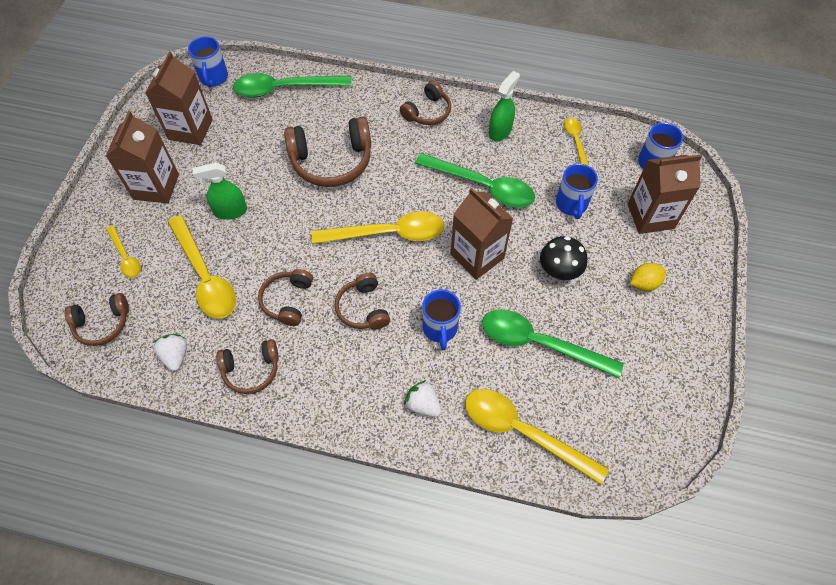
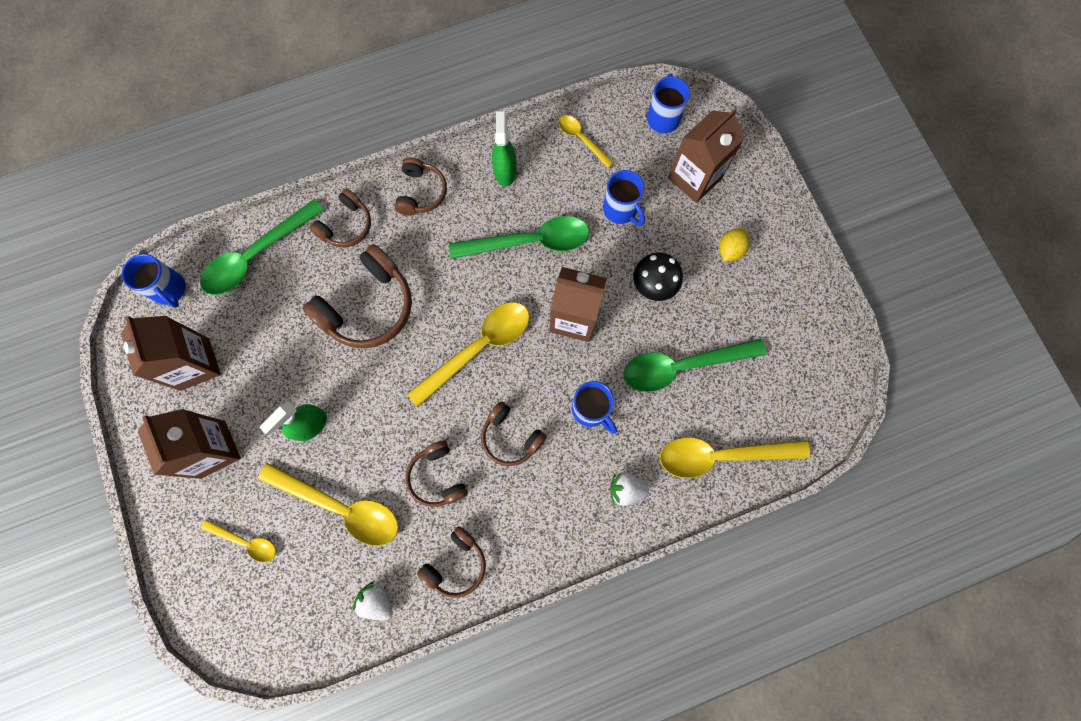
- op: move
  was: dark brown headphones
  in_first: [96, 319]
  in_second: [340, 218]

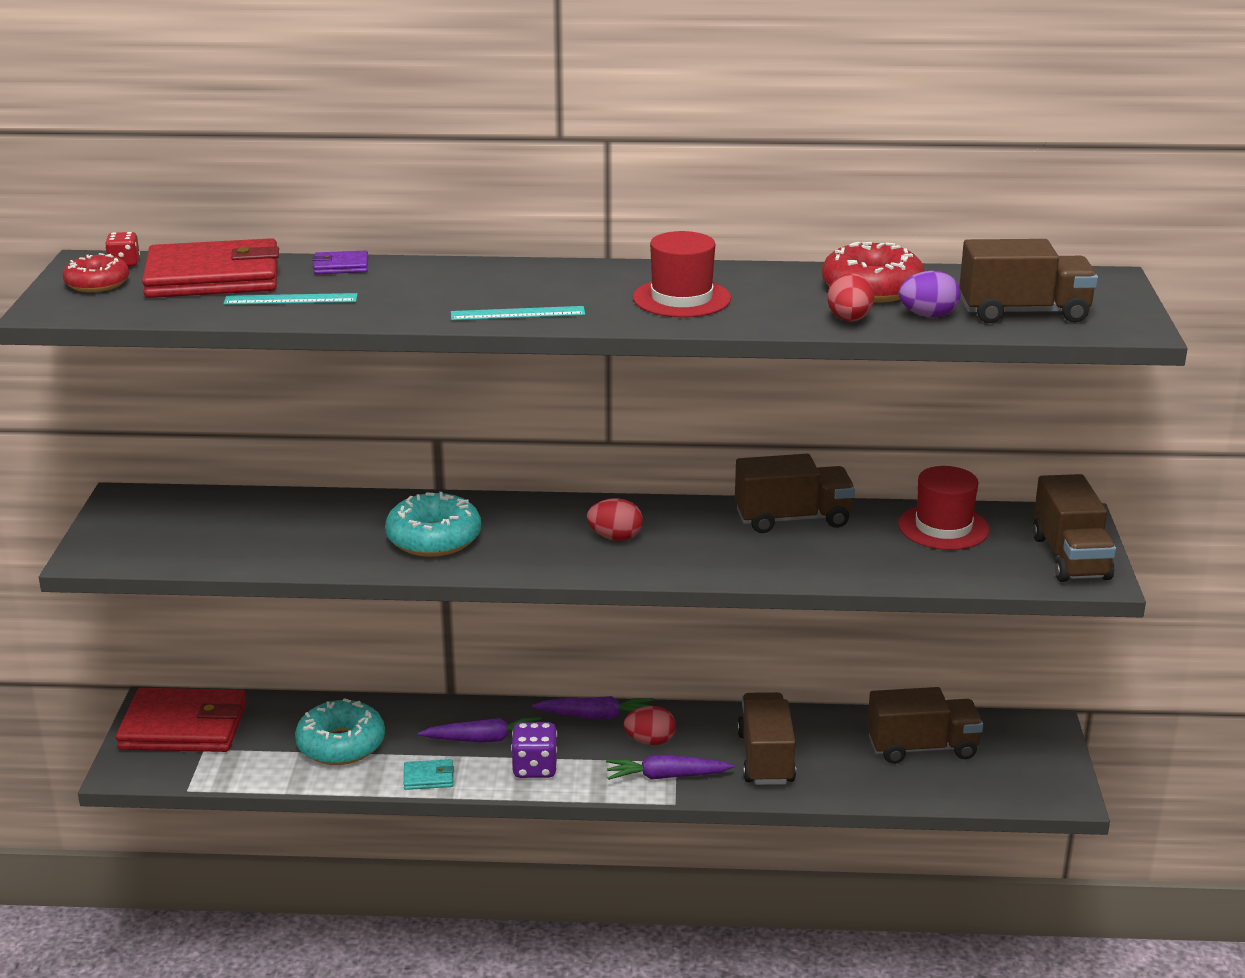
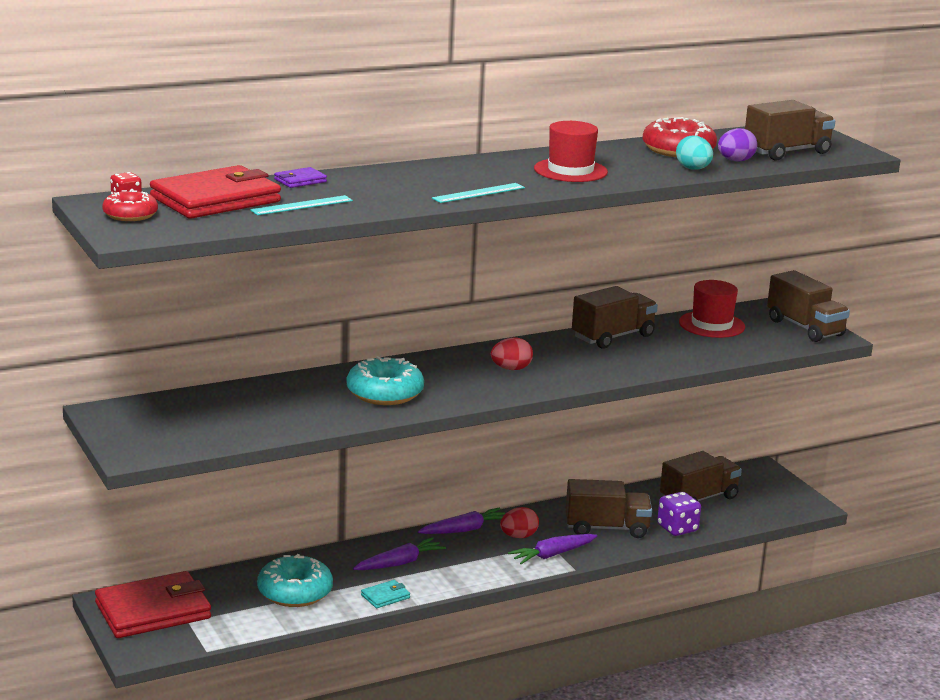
- op: move
  was: royal purple dice
  in_first: [534, 750]
  in_second: [679, 514]
- op: rotate
  was: dark brown lorry
  in_first: [766, 738]
  in_second: [609, 508]
  clockwise: 120
- op: recolor
  was: crimson egg shape
  now: aqua egg shape
  in_first: [850, 297]
  in_second: [694, 152]

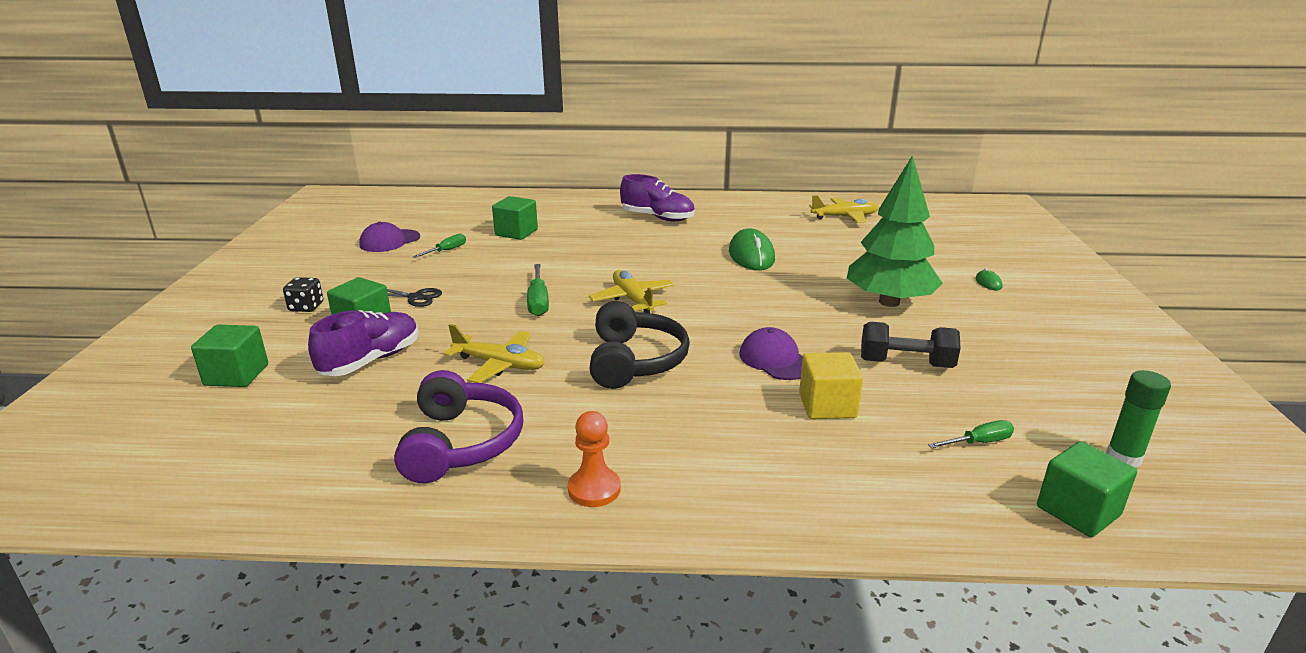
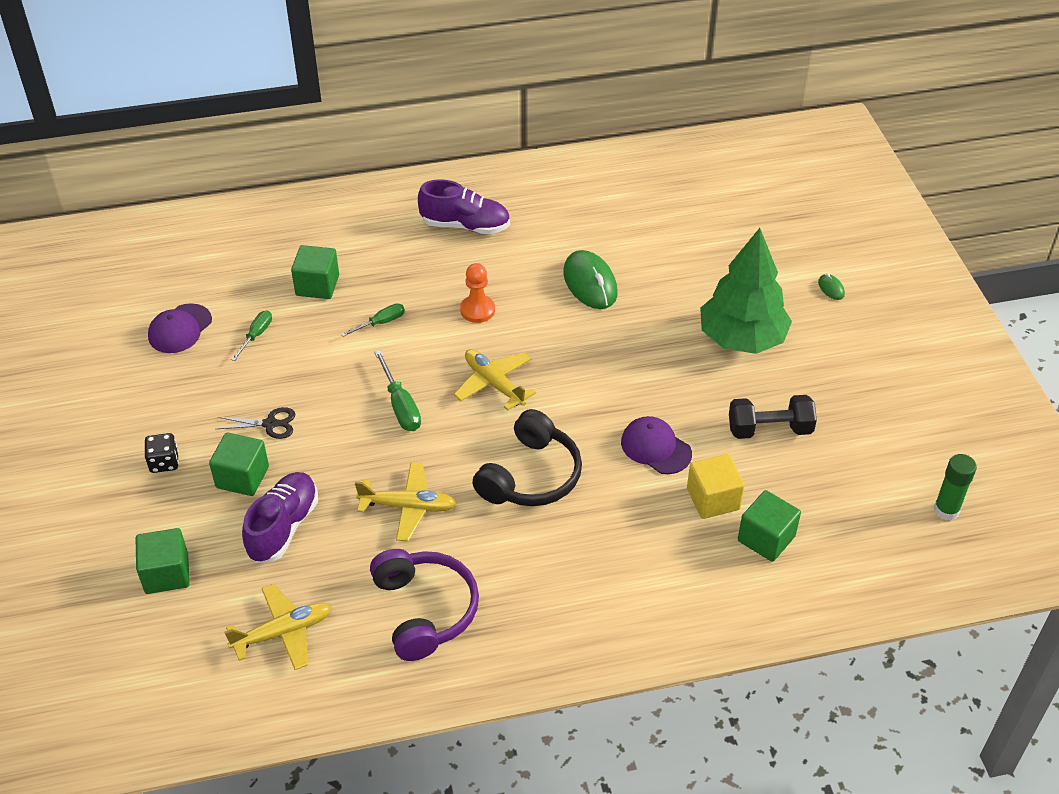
- op: move
  was: orange chess pawn
  in_first: [594, 459]
  in_second: [477, 293]
- op: rotate
  was: black headphones
  in_first: [639, 345]
  in_second: [527, 457]
  clockwise: 45
- op: move
  was: bright yellow toy plane
  in_first: [844, 209]
  in_second: [277, 627]
- op: move
  was: green hand screwdriver
  in_first: [971, 434]
  in_second: [373, 320]
- op: move
  was: green block
  in_first: [1087, 489]
  in_second: [769, 526]

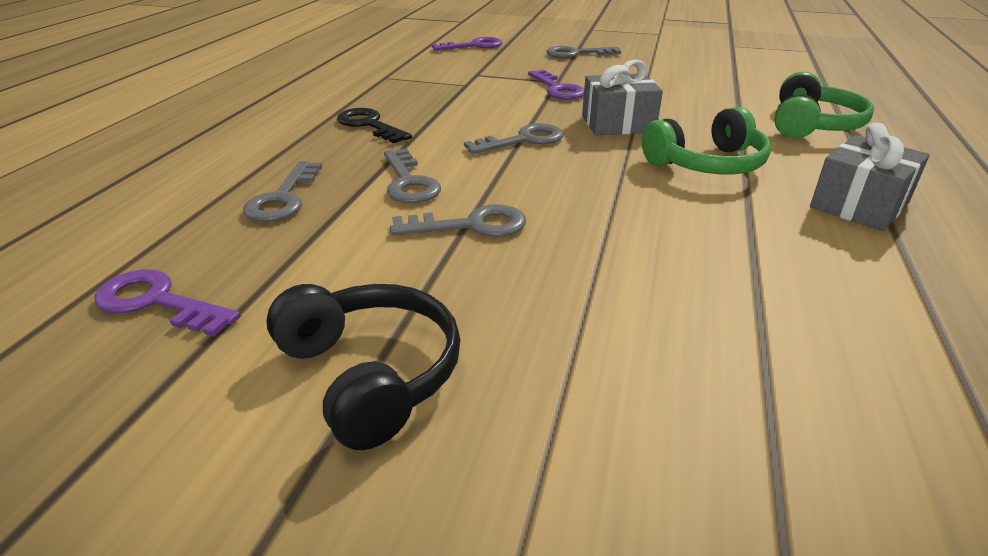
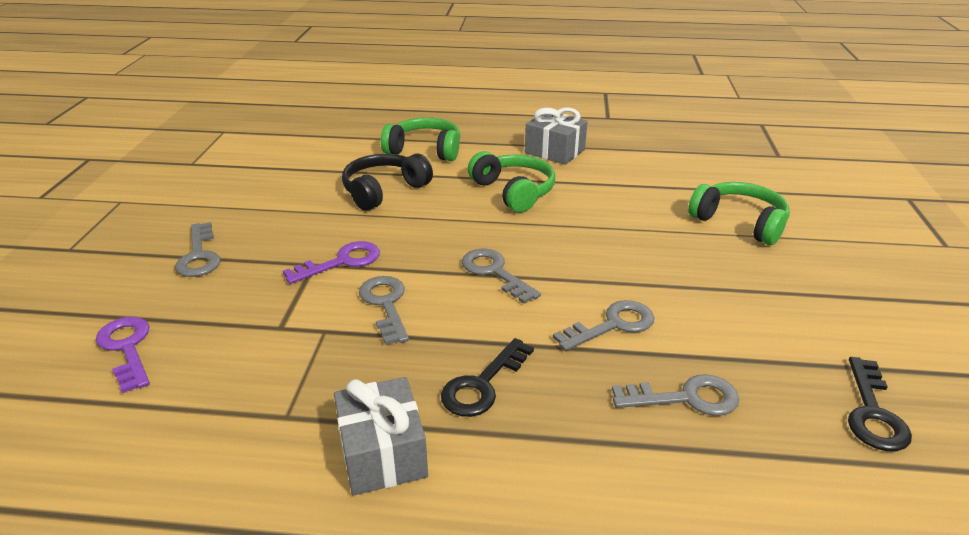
- op: recolor
  was: royal purple door key
  now: black door key
  in_first: [167, 302]
  in_second: [880, 404]
- op: move
  was: black headphones
  in_first: [363, 367]
  in_second: [387, 182]
- op: move
  was: ash-grey door key
  in_first: [458, 220]
  in_second: [384, 310]
- op: move
  was: ash-grey present
  in_first: [622, 98]
  in_second: [381, 436]
- op: insert
  now: green headphones
  in_second: [739, 213]

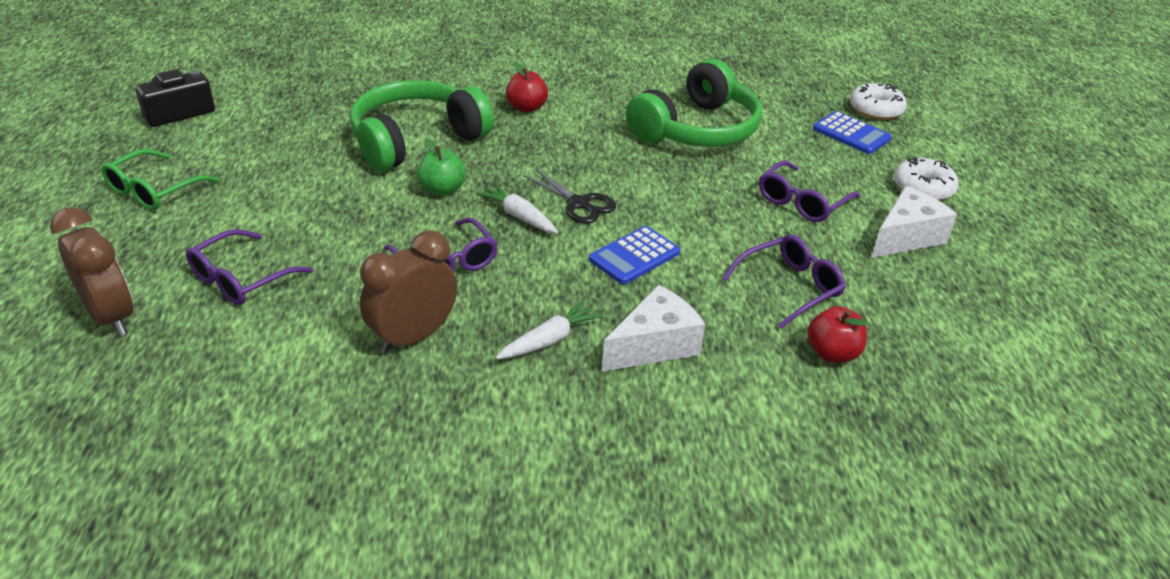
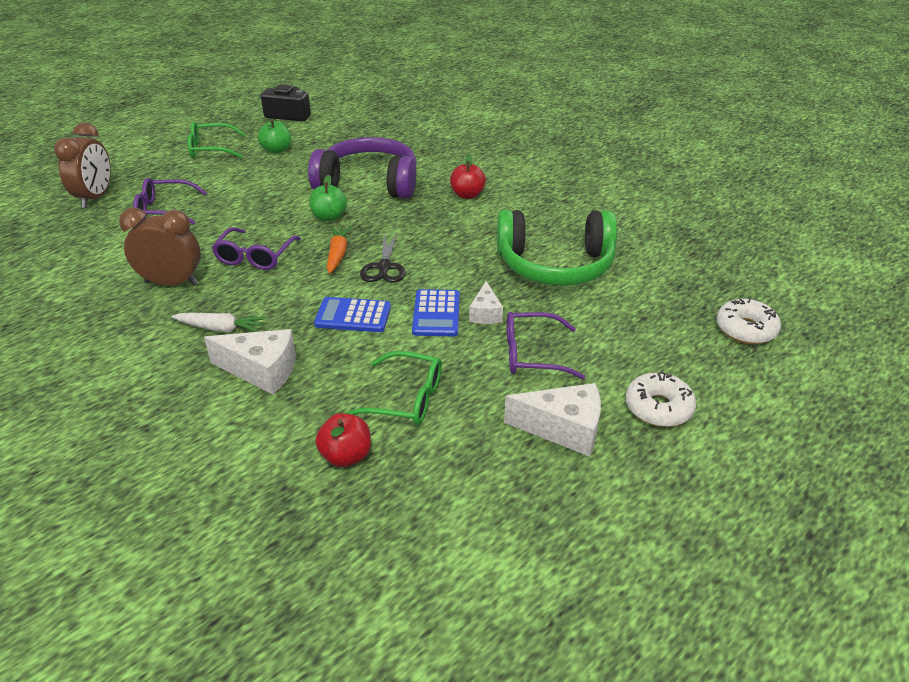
- op: recolor
  was: green headphones
  now: royal purple headphones
  in_first: [422, 126]
  in_second: [362, 168]
- op: recolor
  was: white toy carrot
  now: orange toy carrot
  in_first: [517, 208]
  in_second: [339, 250]
- op: recolor
  was: royal purple spectacles
  now: green spectacles
  in_first: [784, 281]
  in_second: [393, 388]
- op: move
  was: royal blue pocket calculator
  in_first: [852, 132]
  in_second: [436, 312]
- op: insert
  now: green apple fruit
  in_second: [274, 137]
- op: insert
  now: white cheese wedge
  in_second: [486, 302]

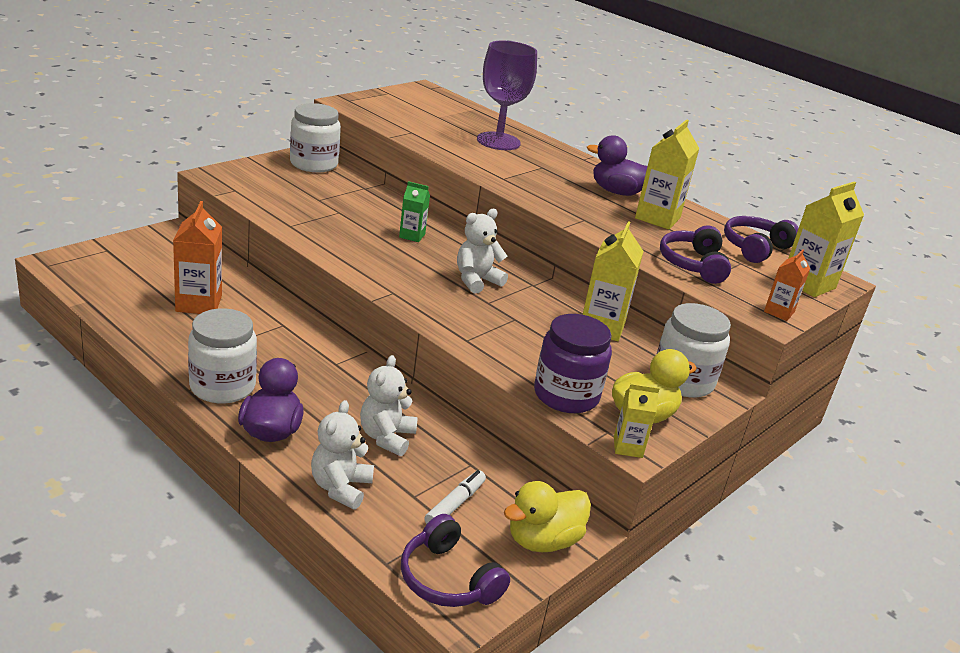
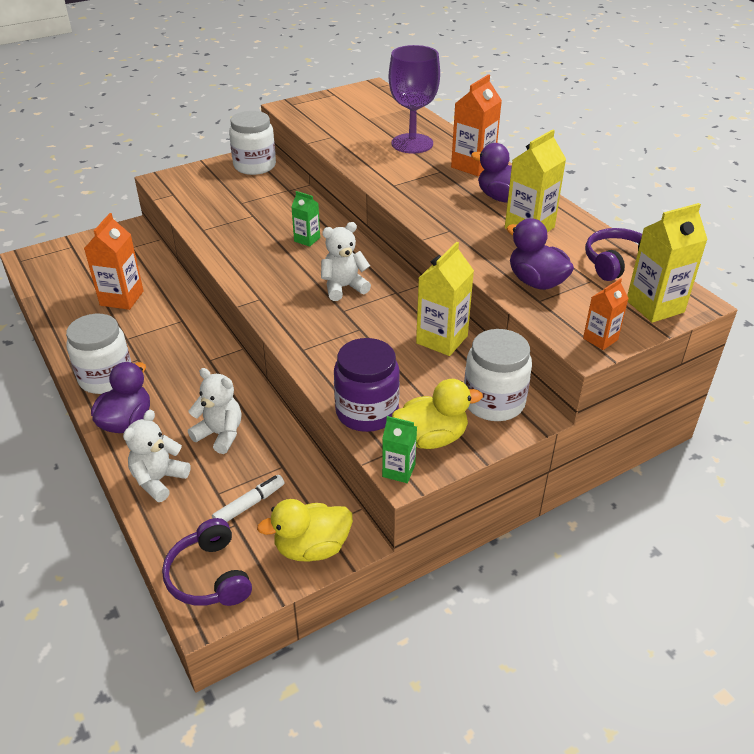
- op: rotate
  was: white stuffed bear
  in_first: [389, 405]
  in_second: [214, 411]
  clockwise: 90
- op: recolor
  was: bright yellow milk carton
  now: green milk carton
  in_first: [637, 420]
  in_second: [399, 449]
- op: replace
  was: royal purple headphones
  now: royal purple duck
  in_first: [695, 254]
  in_second: [540, 254]
- op: insert
  now: orange milk carton
  in_second: [476, 125]

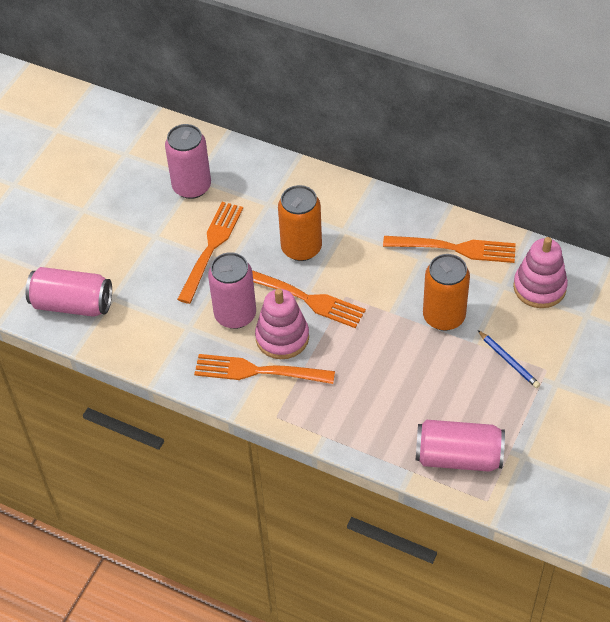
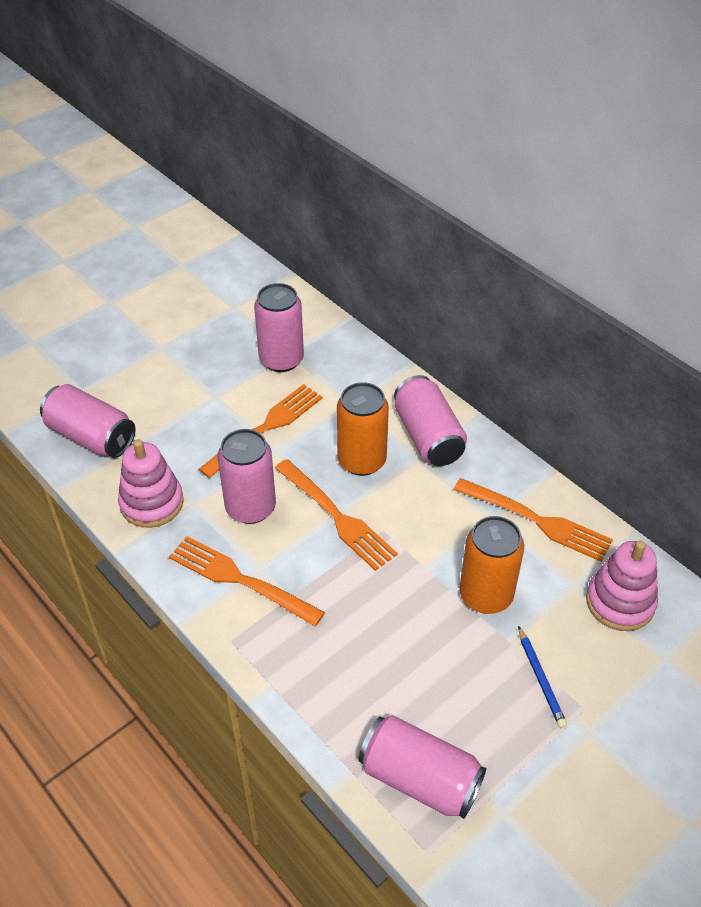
- op: move
  was: pink stacking rings
  in_first: [282, 323]
  in_second: [151, 483]
- op: insert
  now: pink soda can
  in_second: [430, 420]

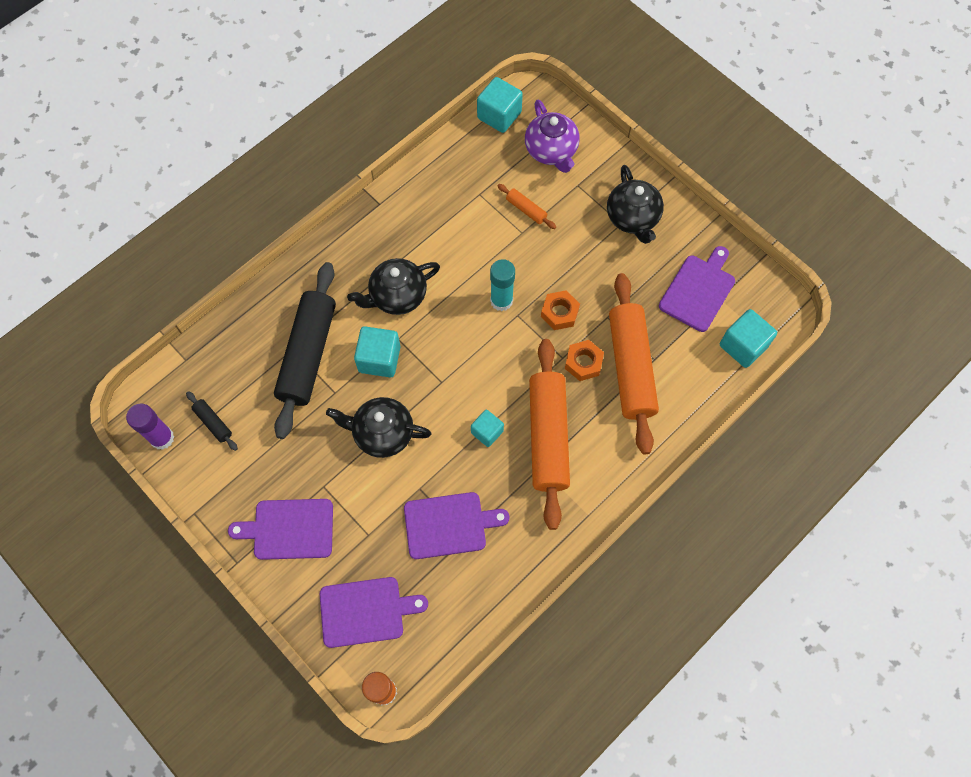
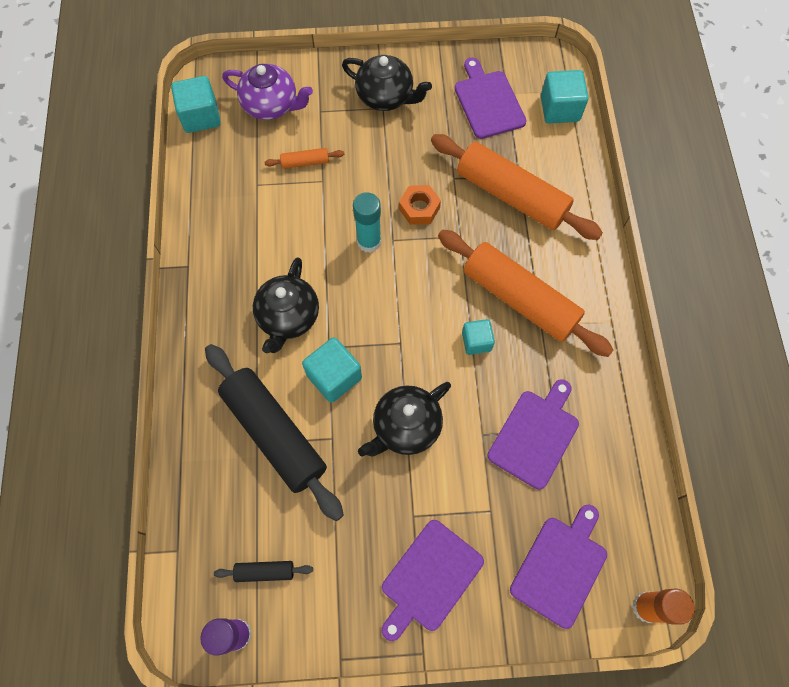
- op: delete
  was: orange nut
  in_first: [584, 360]

